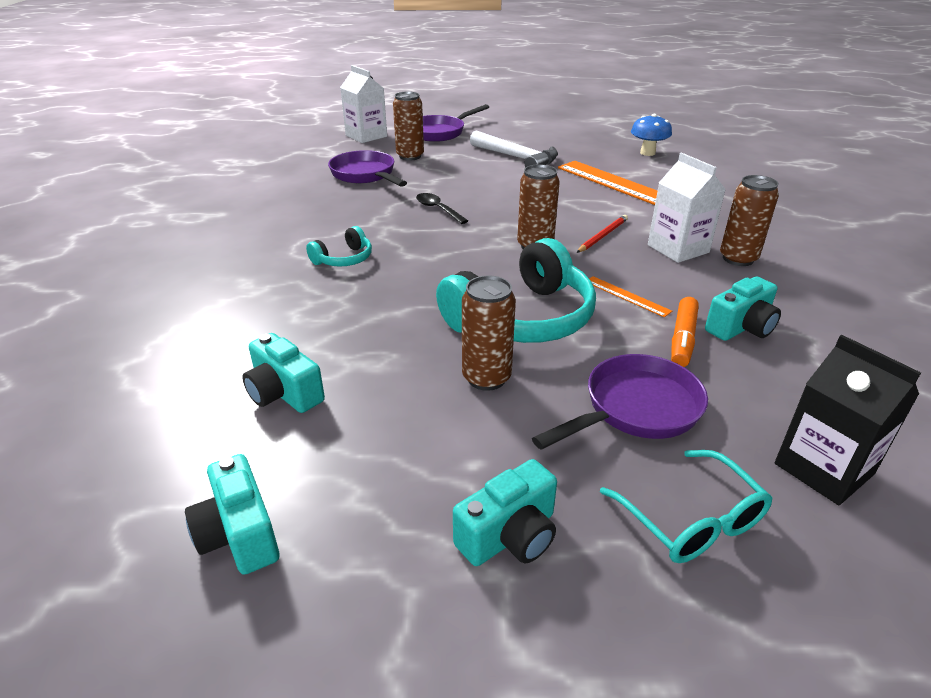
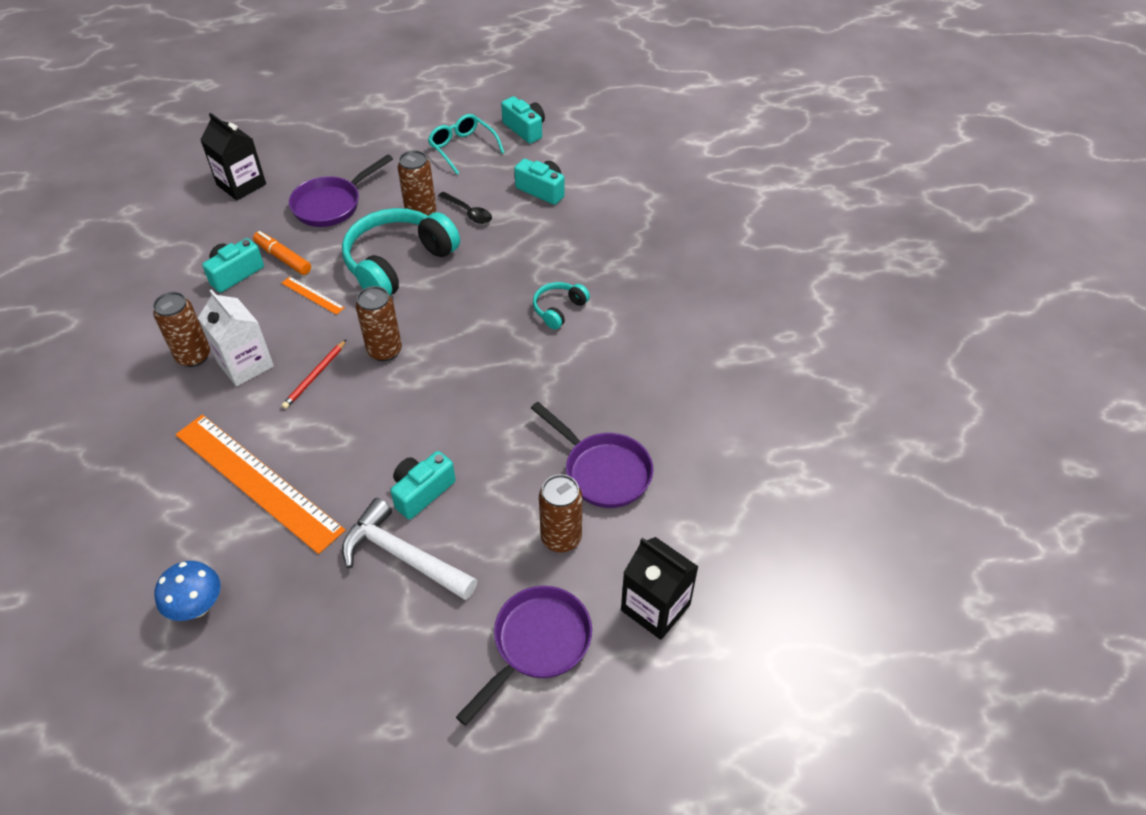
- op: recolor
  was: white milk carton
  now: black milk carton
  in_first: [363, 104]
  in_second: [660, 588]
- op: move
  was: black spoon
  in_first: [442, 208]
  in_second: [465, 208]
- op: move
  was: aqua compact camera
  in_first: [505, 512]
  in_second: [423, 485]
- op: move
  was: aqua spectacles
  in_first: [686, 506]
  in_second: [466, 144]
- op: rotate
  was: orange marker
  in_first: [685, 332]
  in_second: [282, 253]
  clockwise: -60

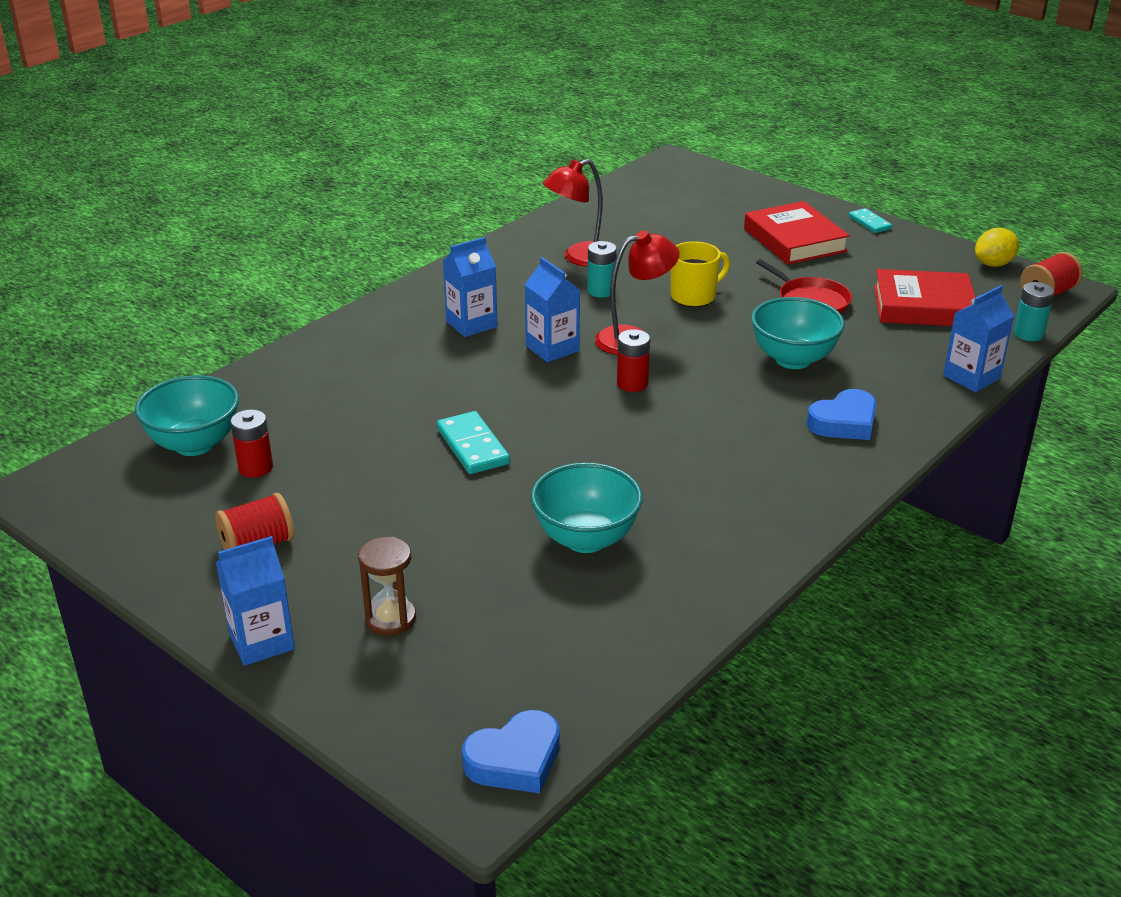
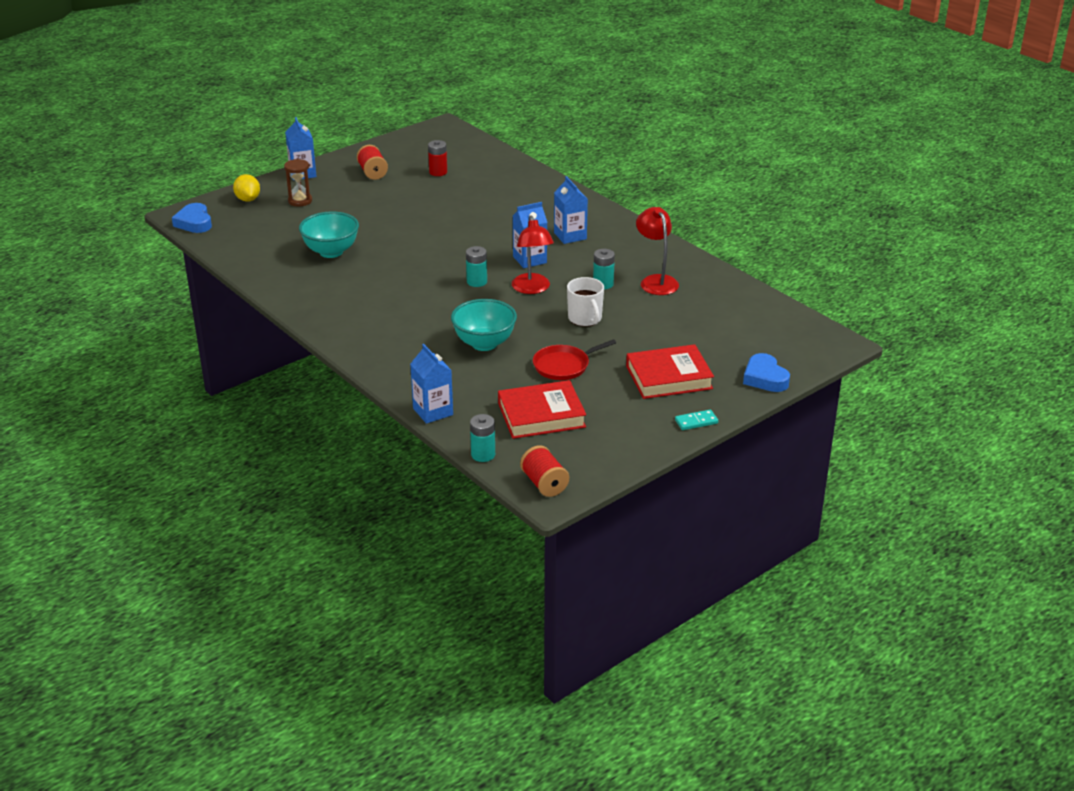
- op: delete
  was: aqua bowl
  in_first: [187, 415]
- op: delete
  was: aqua domino tile
  in_first: [473, 442]
- op: recolor
  was: crimson battery
  now: aqua battery
  in_first: [633, 360]
  in_second: [476, 266]
- op: recolor
  was: bright yellow coffee mug
  now: white coffee mug
  in_first: [700, 274]
  in_second: [585, 302]
- op: move
  was: royal blue love heart
  in_first: [841, 414]
  in_second: [766, 372]
- op: rotate
  was: crimson hardcover
  in_first: [925, 297]
  in_second: [542, 409]
  clockwise: 60
- op: move
  was: bright yellow lemon
  in_first: [997, 247]
  in_second: [246, 188]

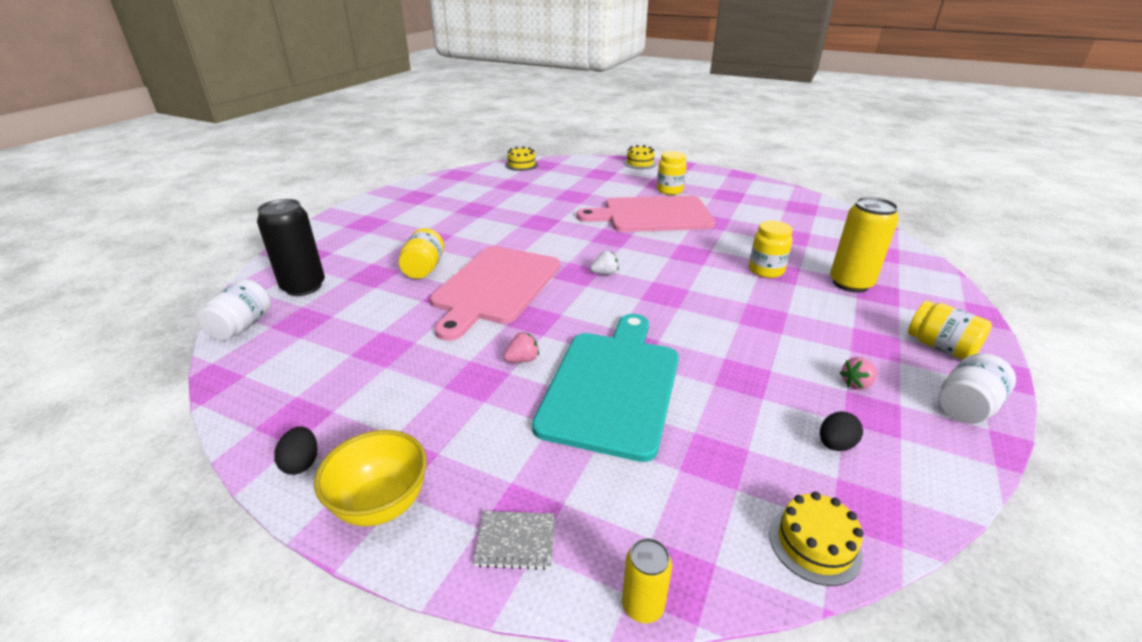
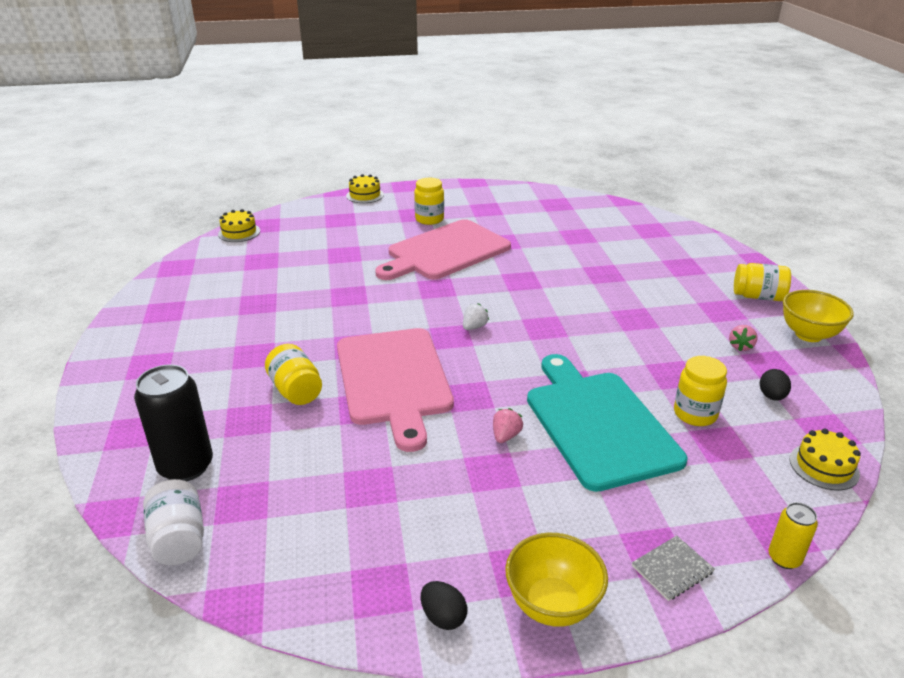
- op: move
  was: bright yellow jam jar
  in_first: [771, 249]
  in_second: [700, 391]
- op: delete
  was: bright yellow soda can
  in_first: [864, 245]
- op: replace
  was: white jam jar
  now: bright yellow bowl
  in_first: [977, 388]
  in_second: [818, 316]

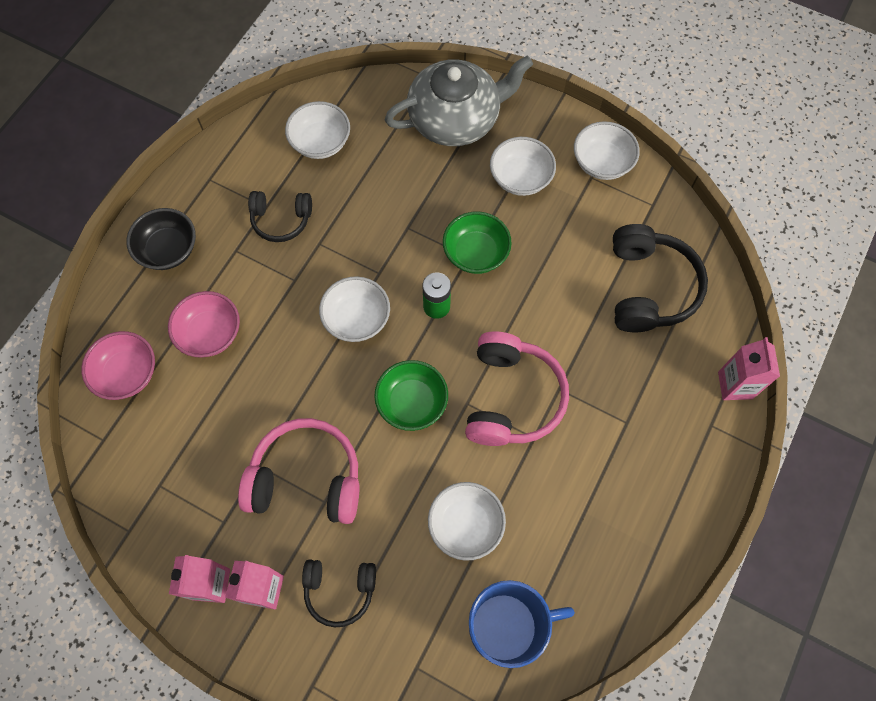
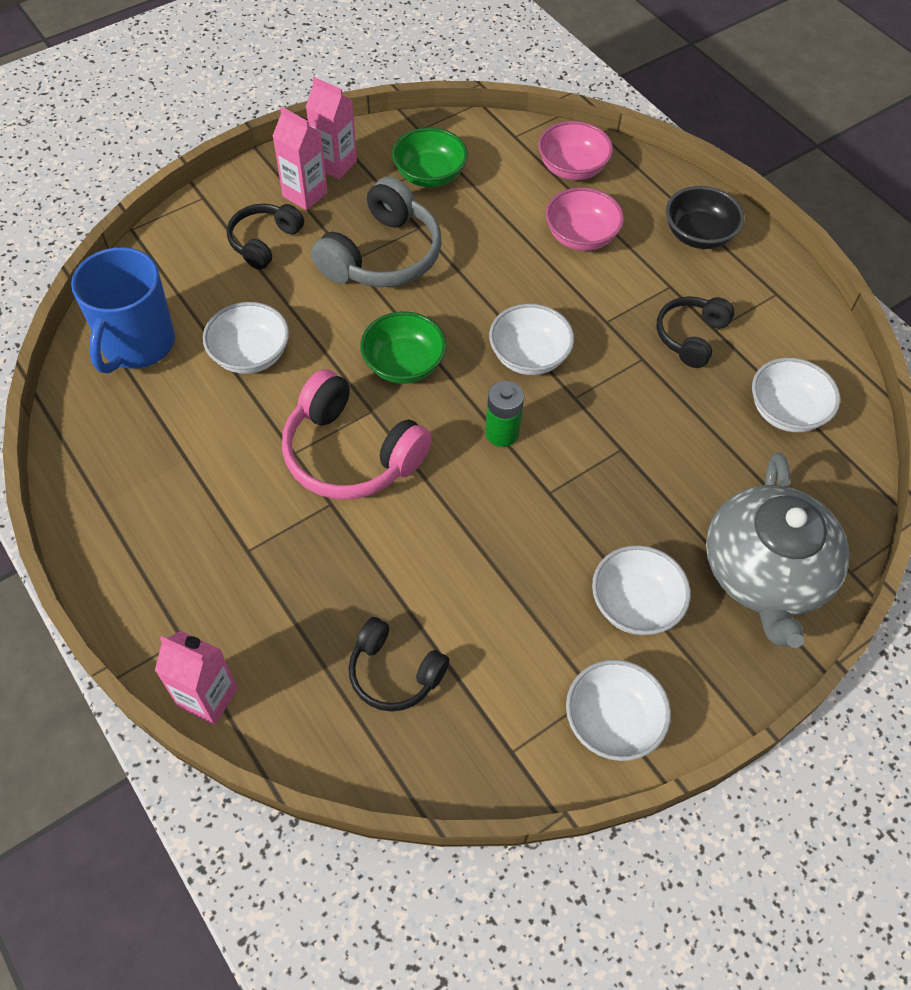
- op: recolor
  was: pink headphones
  now: ash-grey headphones
  in_first: [299, 471]
  in_second: [376, 232]
- op: move
  was: green bowl
  in_first: [477, 242]
  in_second: [430, 157]
- op: resize
  was: black headphones
  in_first: [660, 278]
  in_second: [398, 664]
  ratio: 0.61

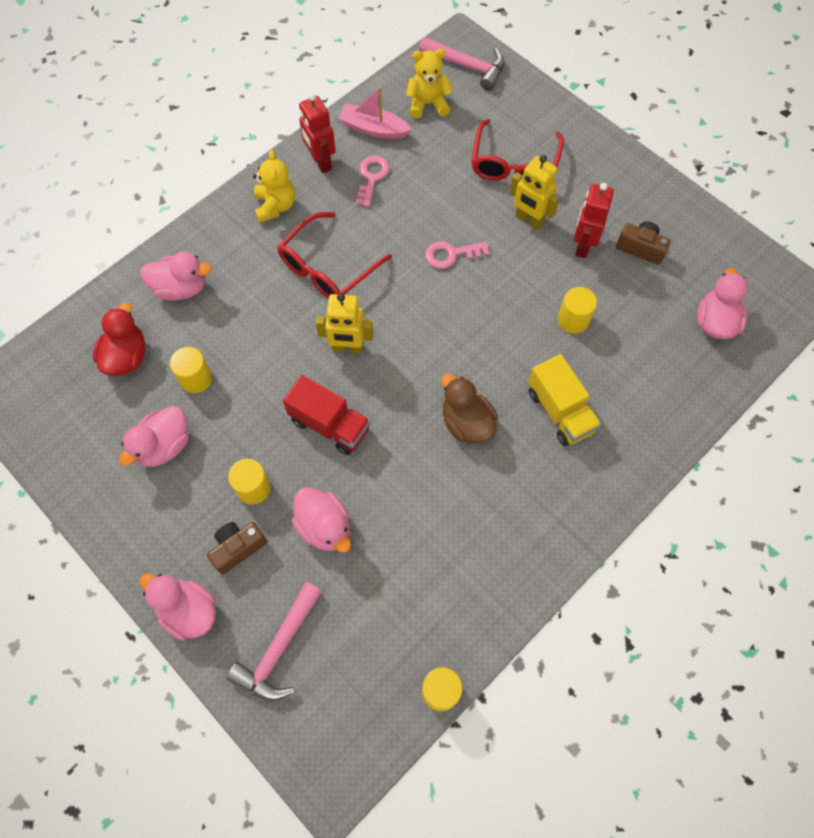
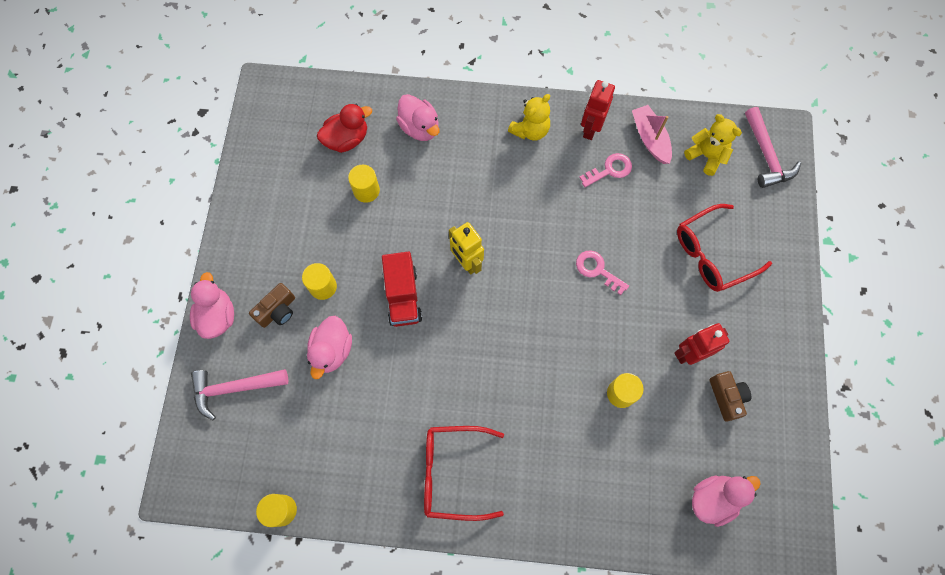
- op: delete
  was: pink duck
  in_first: [153, 436]
- op: rotate
  was: dark brown compact camera
  in_first: [237, 548]
  in_second: [272, 305]
  clockwise: 120
- op: move
  was: crimson spectacles
  in_first: [334, 255]
  in_second: [464, 473]
- op: delete
  was: dark brown duck
  in_first: [469, 409]
- op: delete
  was: bright yellow robot figure
  in_first: [535, 192]
- op: delete
  was: bright yellow lorry
  in_first: [565, 400]

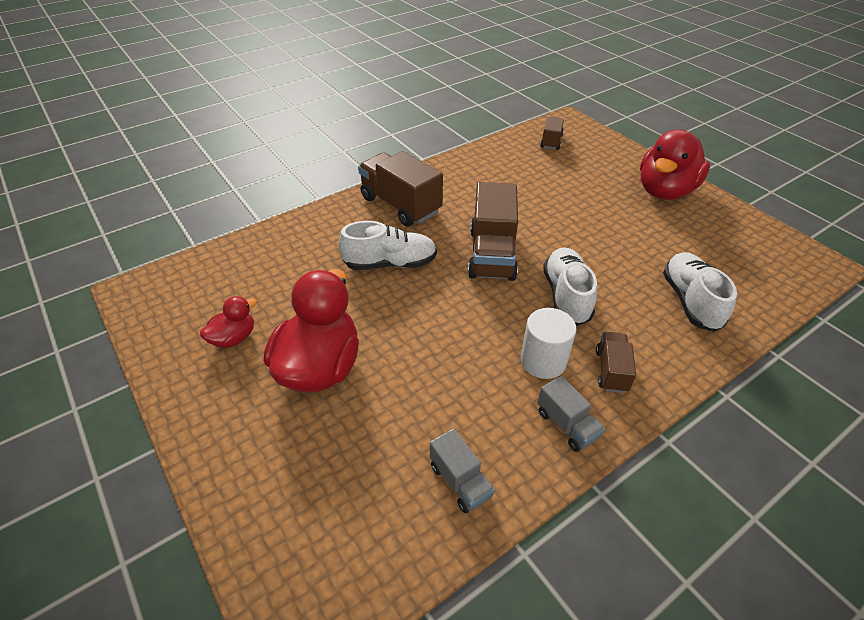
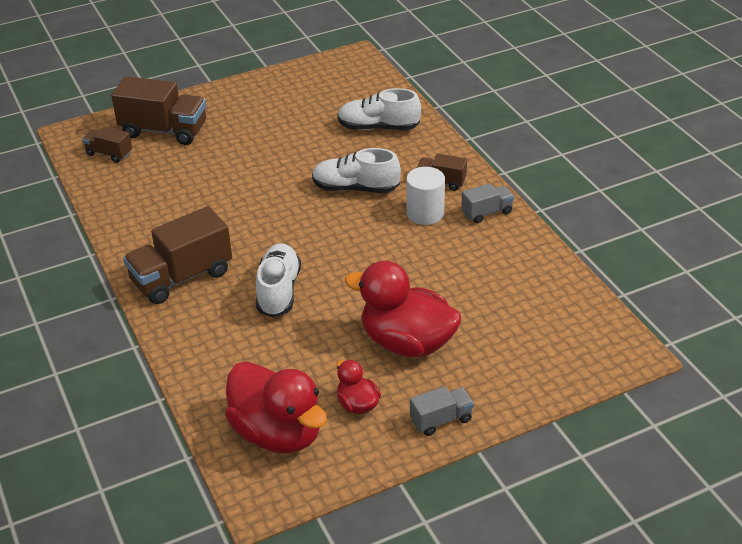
- op: move
  was: ash-grey lorry
  in_first: [462, 470]
  in_second: [442, 411]
- op: move
  was: dark brown lorry
  in_first: [493, 231]
  in_second: [158, 110]
- op: move
  was: crimson duck
  in_first: [675, 164]
  in_second: [276, 407]

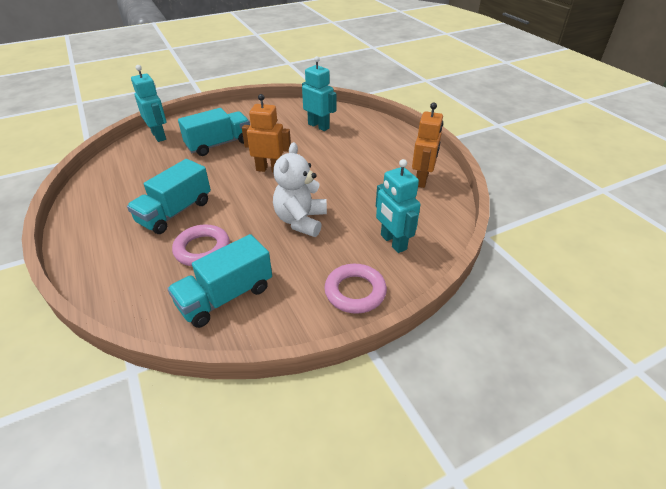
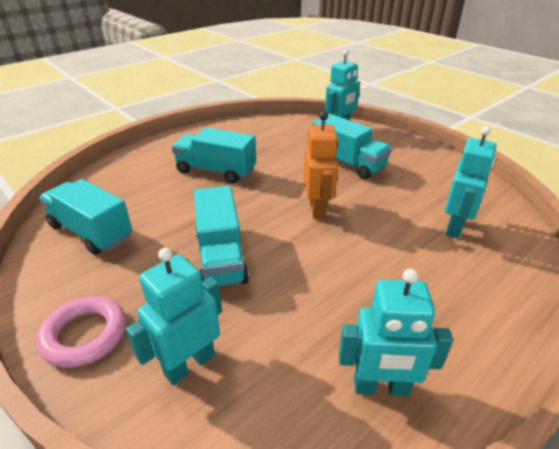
- op: delete
  was: pink hoop
  in_first: [201, 245]
- op: replace
  was: white stuffed bear
  now: aqua lorry
  in_first: [300, 189]
  in_second: [221, 236]
- op: recolor
  was: orange robot figure
  now: aqua robot figure
  in_first: [427, 145]
  in_second: [396, 332]

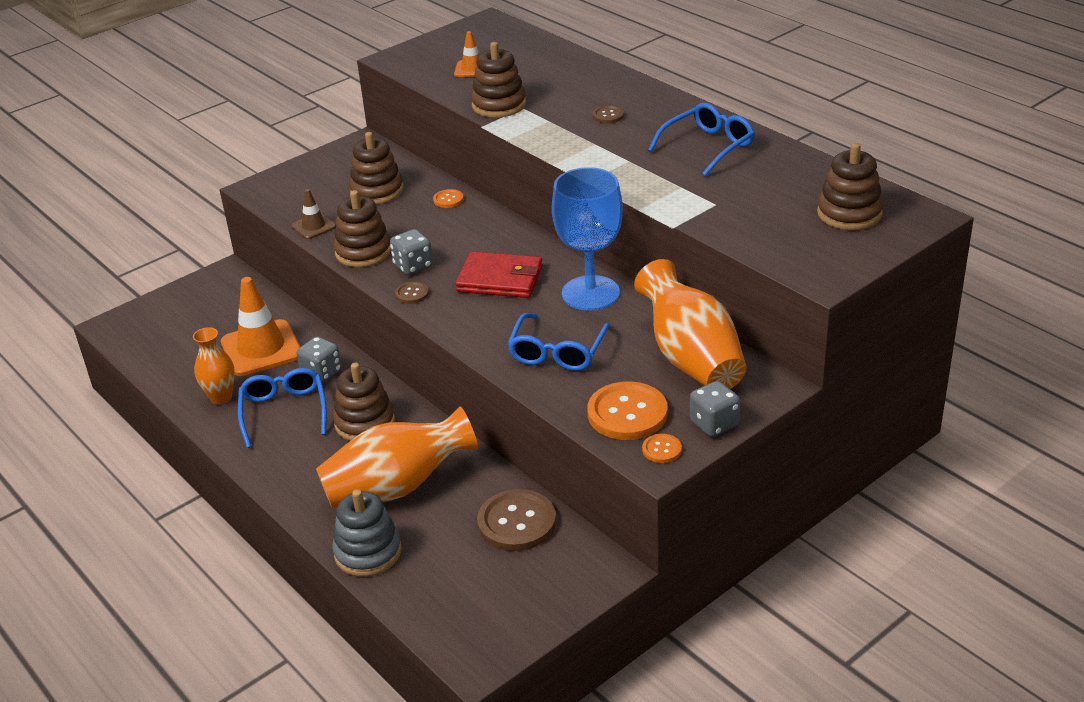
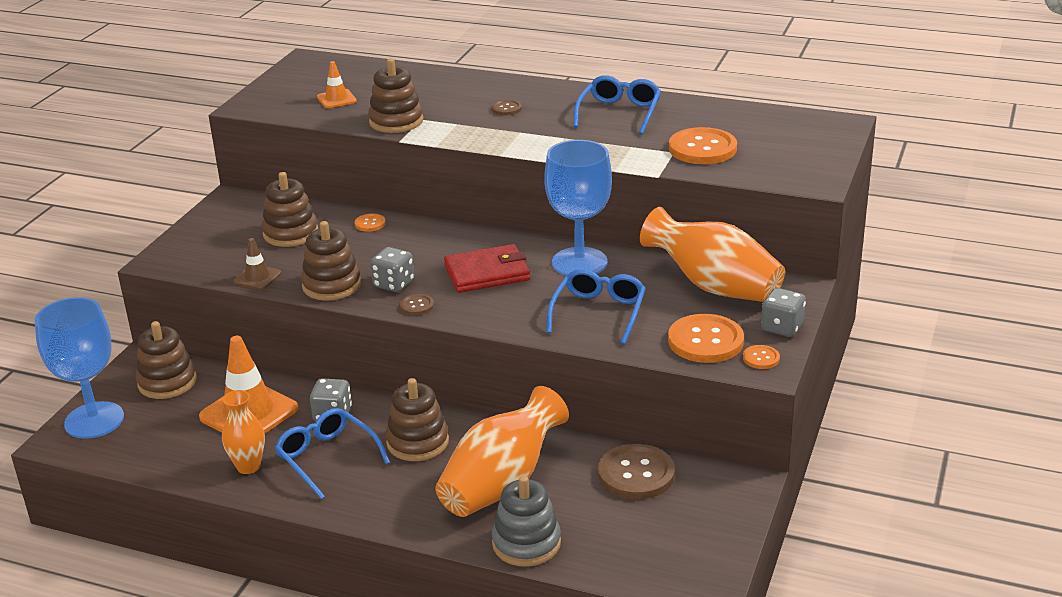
- op: rotate
  was: royal blue spectacles
  in_first: [559, 342]
  in_second: [596, 306]
  clockwise: -150
- op: move
  was: dark brown stacking rings
  in_first: [850, 186]
  in_second: [166, 360]
- op: insert
  now: royal blue wine glass
  in_second: [79, 368]
- op: insert
  now: orange button
  in_second: [703, 145]

